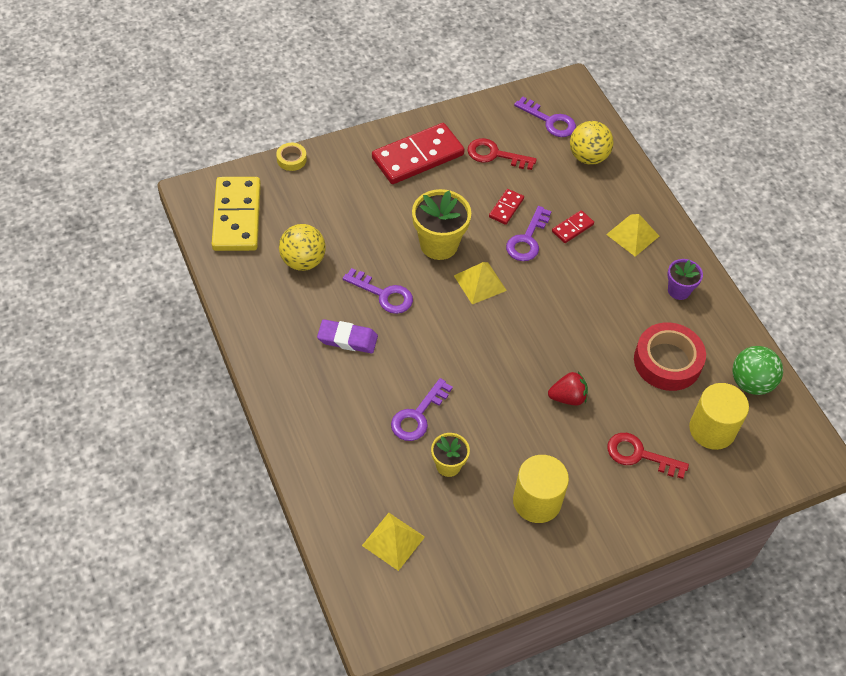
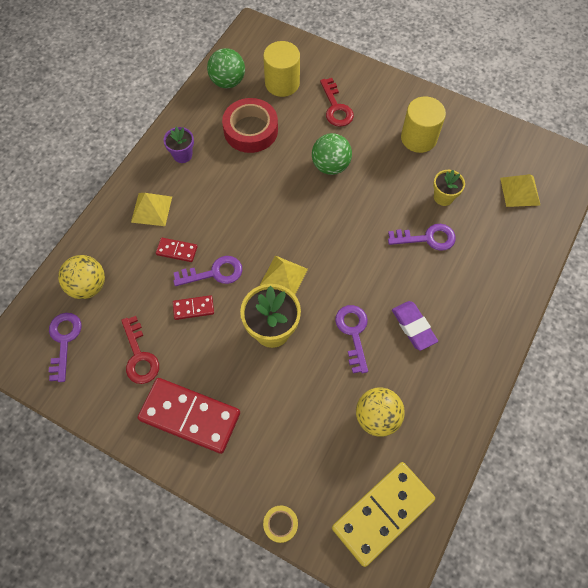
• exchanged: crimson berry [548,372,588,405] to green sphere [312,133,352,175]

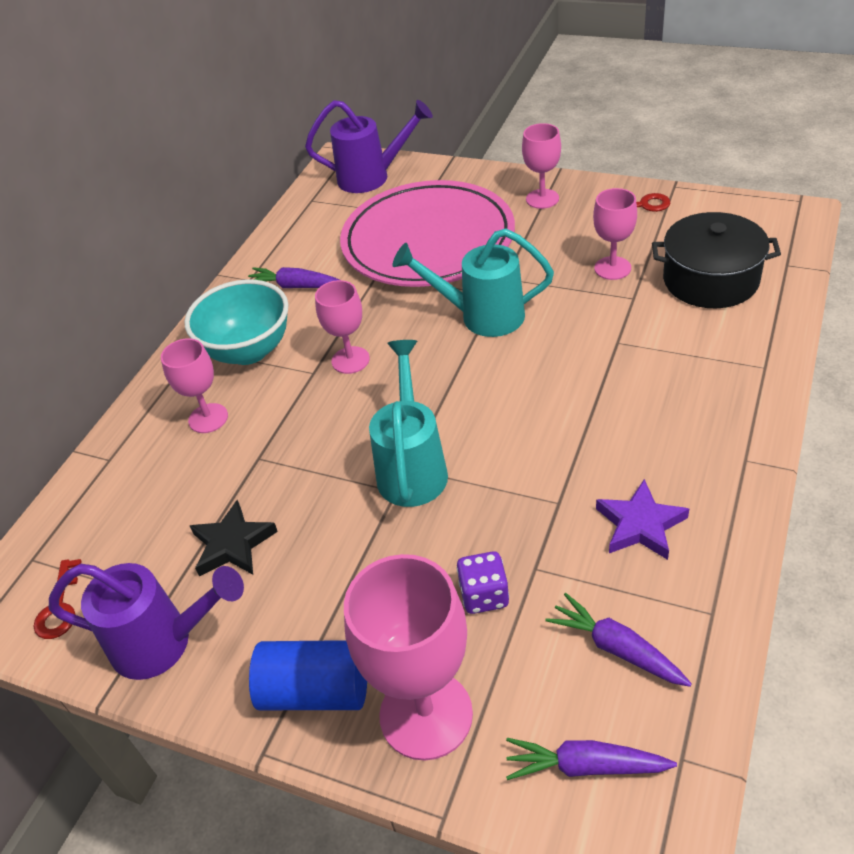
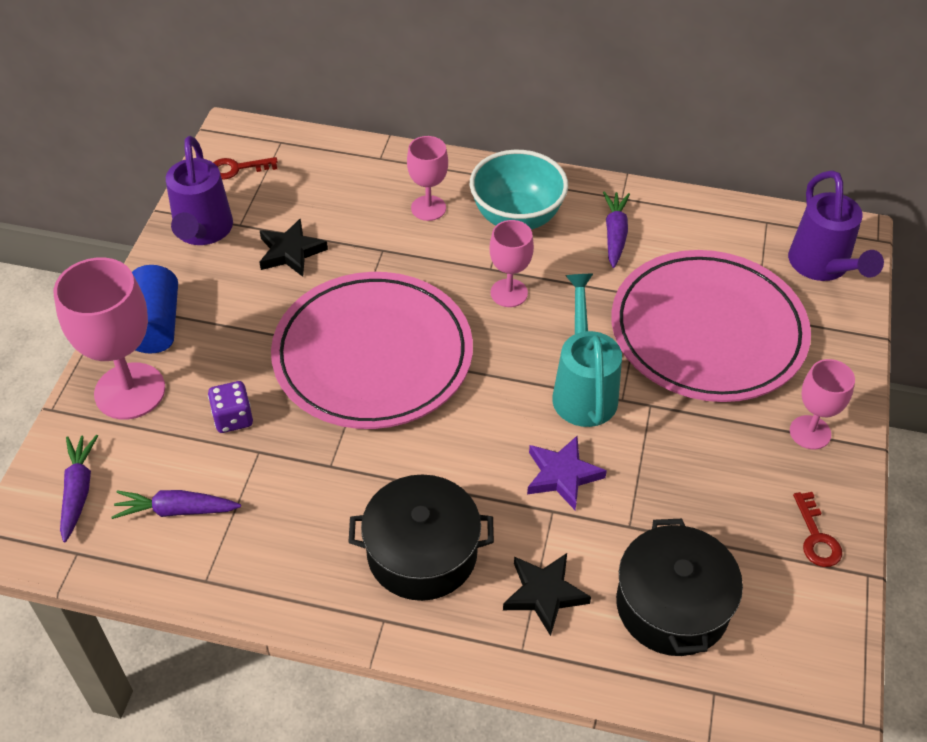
• exchanged: turquoise watering can [369,340,448,507] to rosy flat dish [271,272,473,429]
• spun: violet carrot [545,593,692,687] = [112,490,241,519] 120 degrees counterclockwise
• missing: rosy wine glass [593,188,637,280]
• relocated: violet star [596,479,689,560] to [527,436,607,510]
• appeared: black cooking pot [348,475,494,601]
• appeared: black star [503,553,591,636]

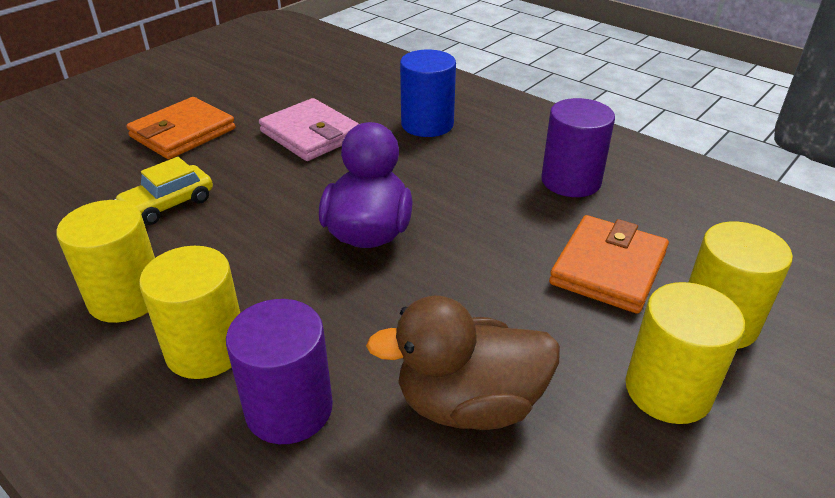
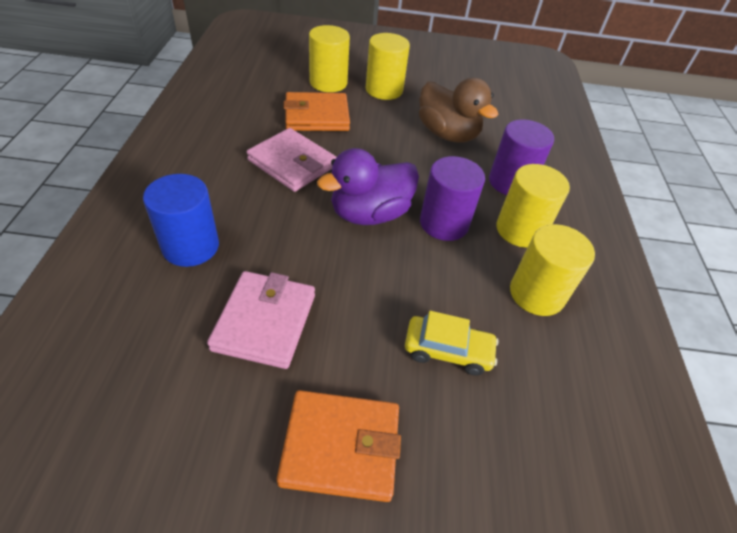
• relocated: violet solid cylinder [541,98,615,197] to [420,156,485,241]
• appeared: rosy card wallet [247,128,337,192]

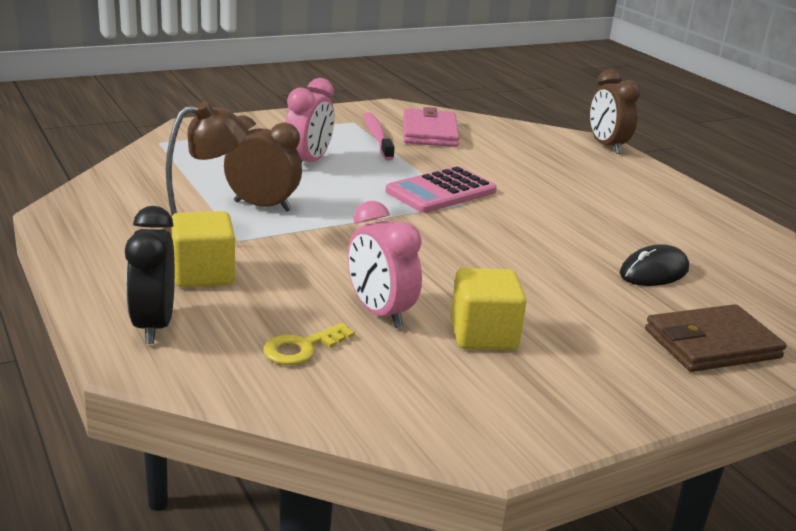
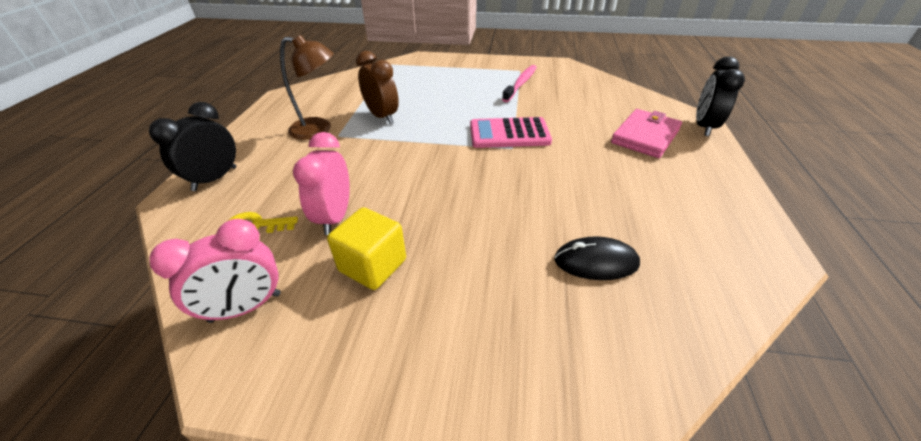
• missing: bright yellow block [171,211,235,288]
• relocated: rosy clock [285,78,334,163] to [150,219,281,323]
• relocated: rosy card wallet [403,107,460,147] to [611,109,682,158]
• colour: dark brown clock [590,70,640,154] to black clock [696,56,745,136]
• missing: dark brown card wallet [645,304,786,372]

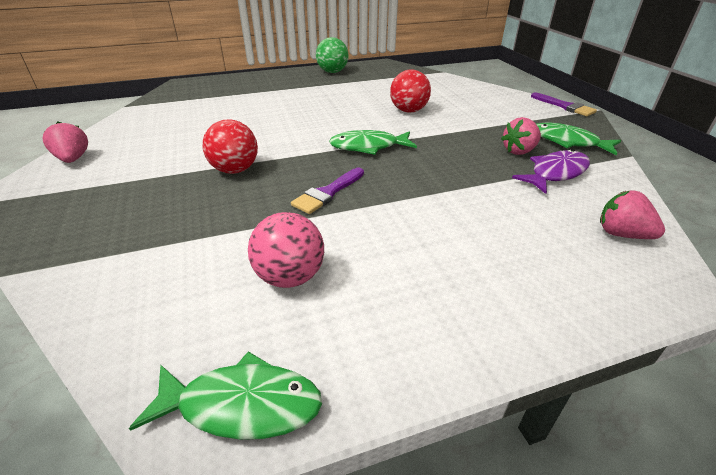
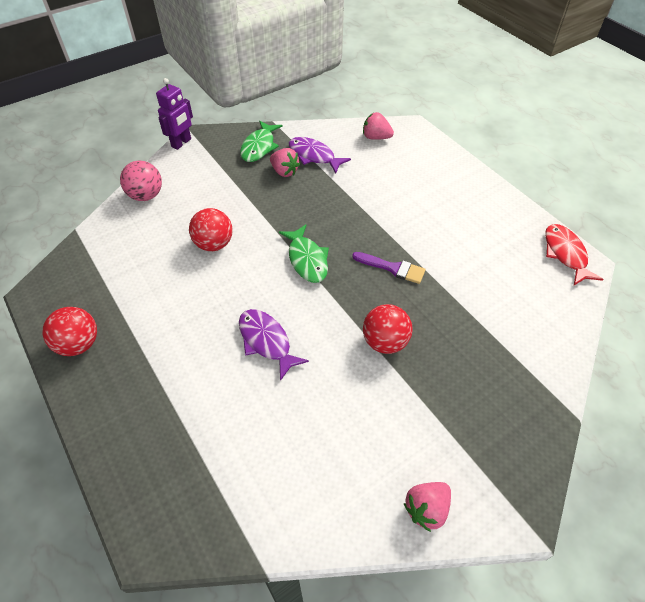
• colour: green fish [129,351,322,440] to crimson fish [545,224,604,285]
• relocated: rosy sphere [248,212,324,288] to [120,161,162,201]
• colour: green sphere [316,37,348,73] to crimson sphere [42,307,97,356]
• exchanged: violet paintbrush [531,92,597,116] to violet robot figure [156,78,193,150]
• spun: rosy berry [600,190,665,239] = [363,112,394,140] 90 degrees clockwise
• appeared: violet fish [239,309,309,381]

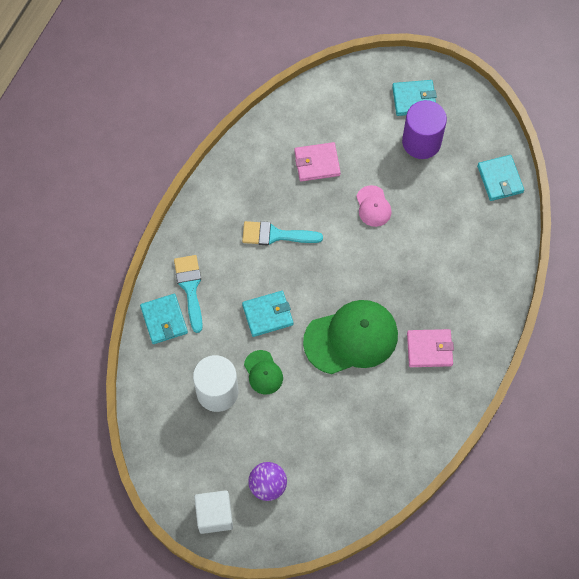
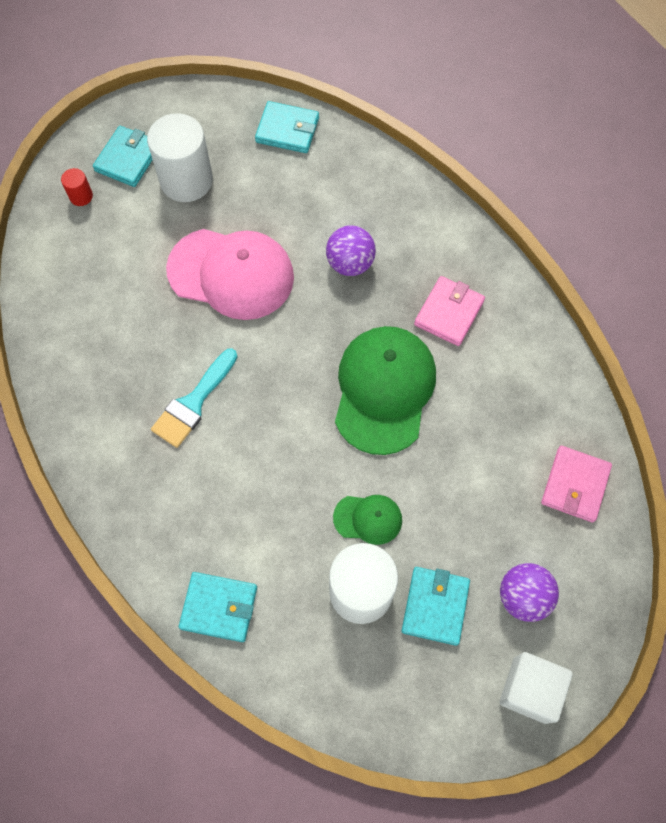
• missing: turquoise paintbrush [174,255,203,333]
• relocated: turquoise card wallet [242,291,294,337] to [401,567,470,646]
• relocated: rosy card wallet [294,142,341,181] to [541,446,612,522]
• size: rosy baseball cap [356,185,391,227] = [166,229,294,320] x2.06
• colour: violet solid cylinder [402,100,447,159] to pure white solid cylinder [147,113,213,202]
• appeared: crimson solid cylinder [61,168,93,206]
• appeared: violet sphere [326,225,376,276]

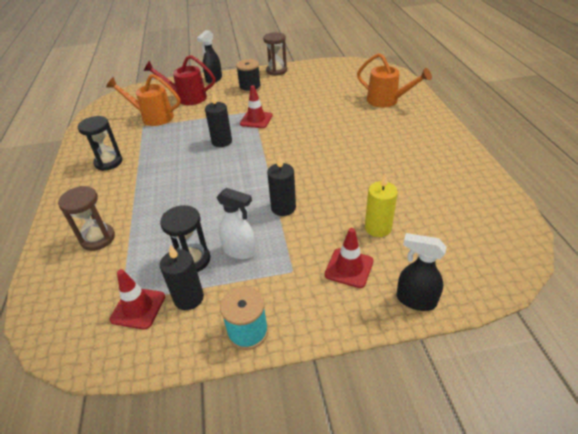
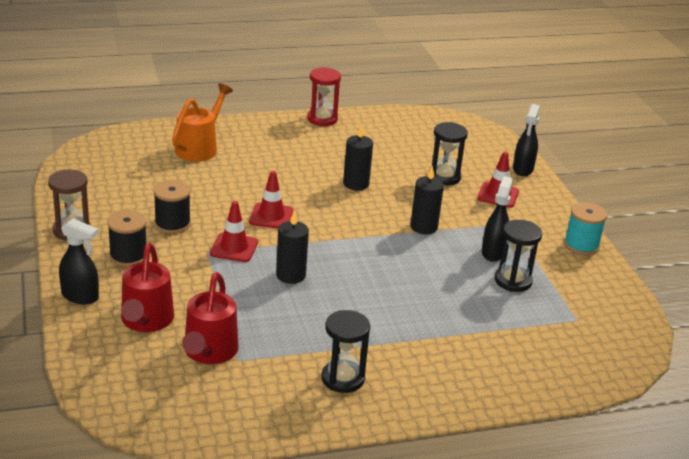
• missing: dark brown hourglass [58,186,115,251]
• colour: orange-coloured watering can [106,74,181,126] to crimson watering can [182,272,239,364]
• relocated: crimson traffic cone [110,269,165,330] to [249,171,293,229]
• relocated: black pillar candle [160,245,204,310] to [343,124,373,191]
• colour: pure white sprayer [216,188,256,259] to black sprayer [482,176,513,262]
• exchanged: bright yellow pillar candle [365,174,398,237] to black hourglass [429,122,468,185]
• appeared: black spool [153,180,191,234]
• appeared: crimson hourglass [307,67,341,126]

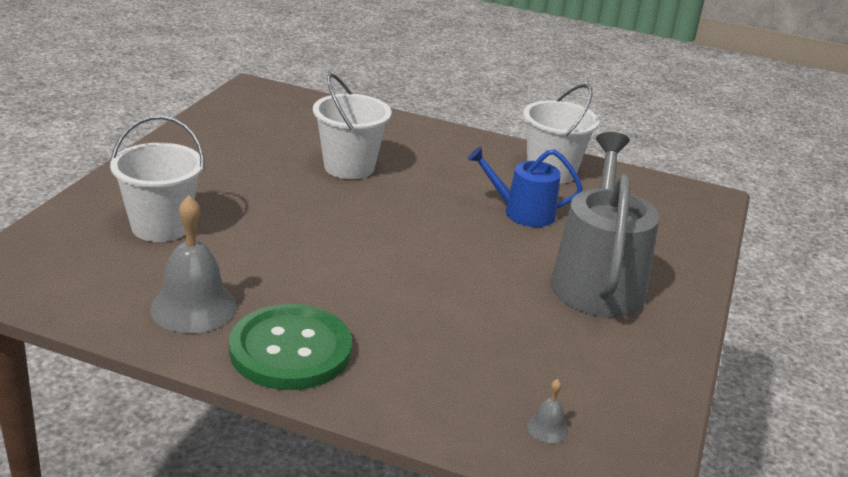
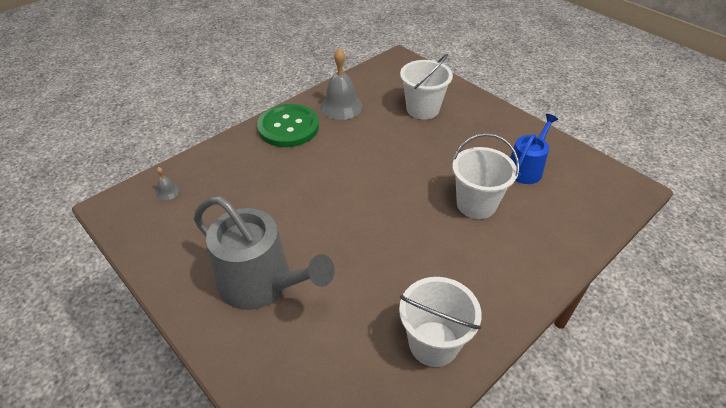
• relocated: royal blue watering can [468,146,583,227] to [510,114,558,184]

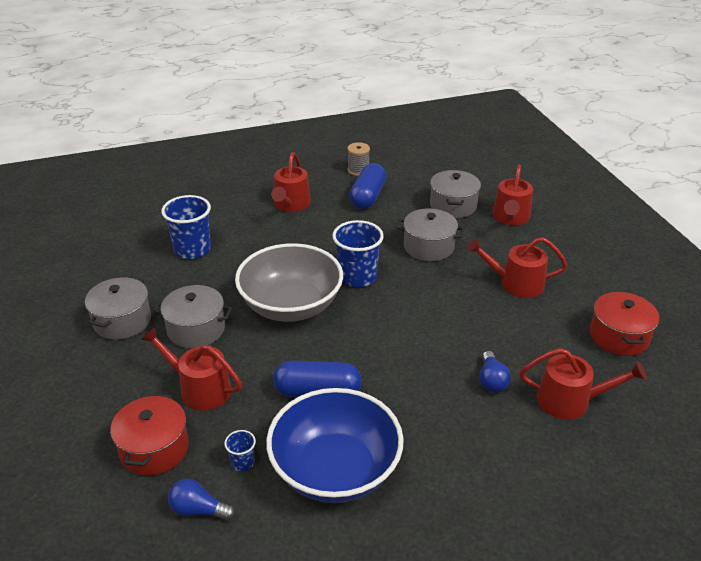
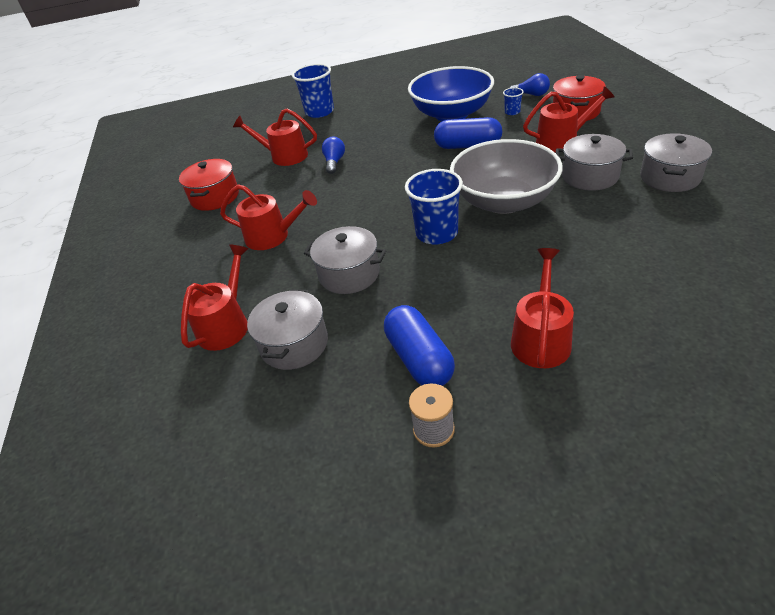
• spun: crimson watering can [141,327,242,411] = [523,86,614,152] 45 degrees counterclockwise
• relocated: royal blue beaker [161,195,211,259] to [292,64,334,118]
• spun: royal blue pill shape [349,163,386,209] = [384,305,455,386] 45 degrees counterclockwise

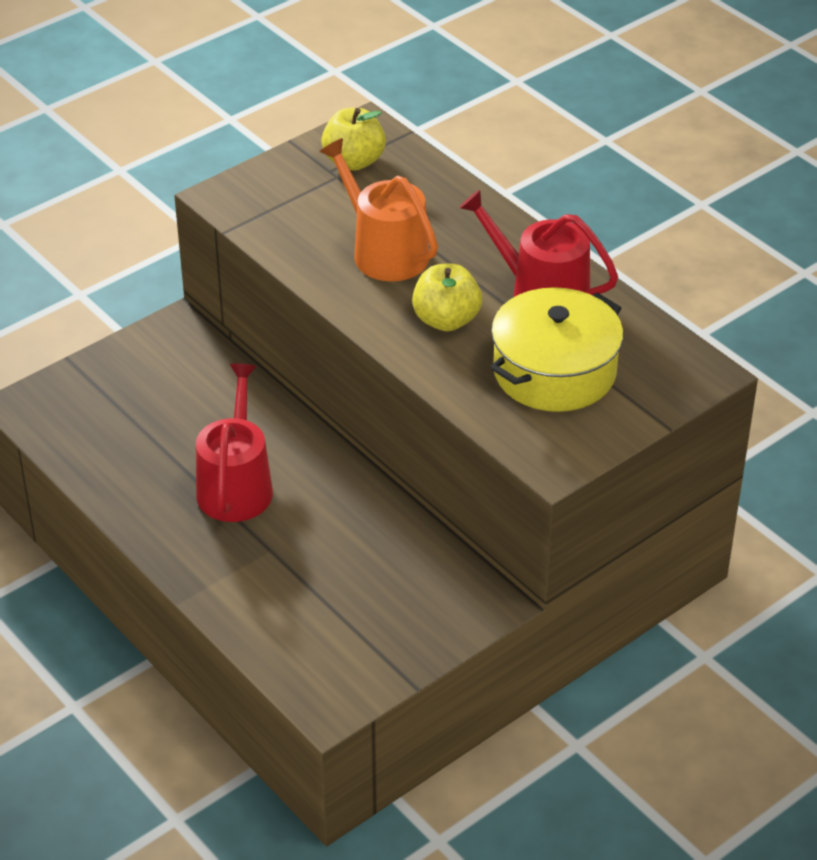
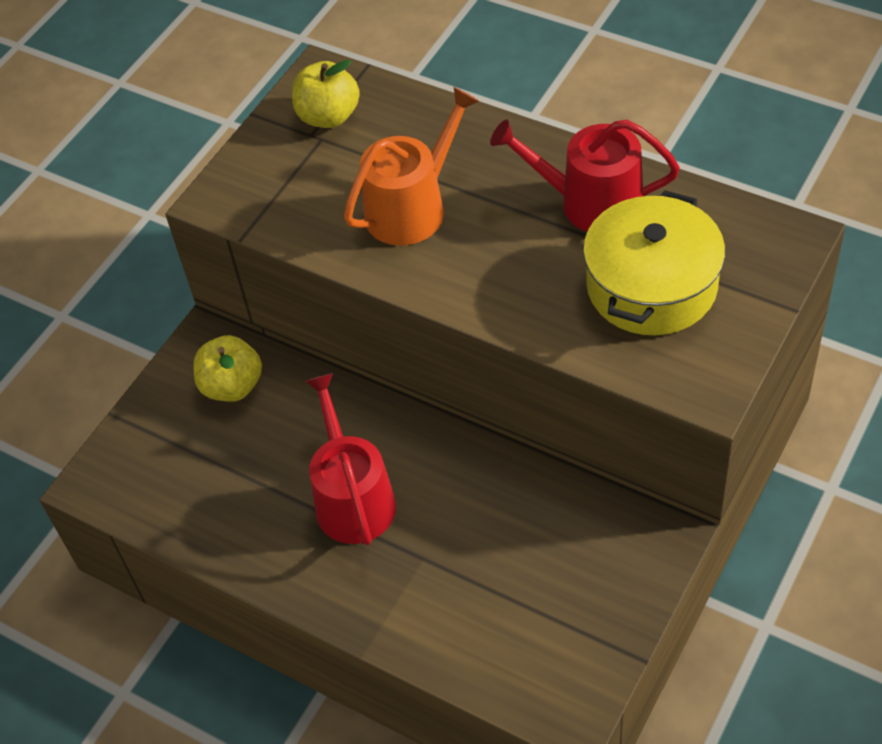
• spun: orange-coloured watering can [319,138,438,282] = [344,87,479,246] 105 degrees clockwise
• relocated: bright yellow apple [412,264,482,331] to [193,335,262,402]

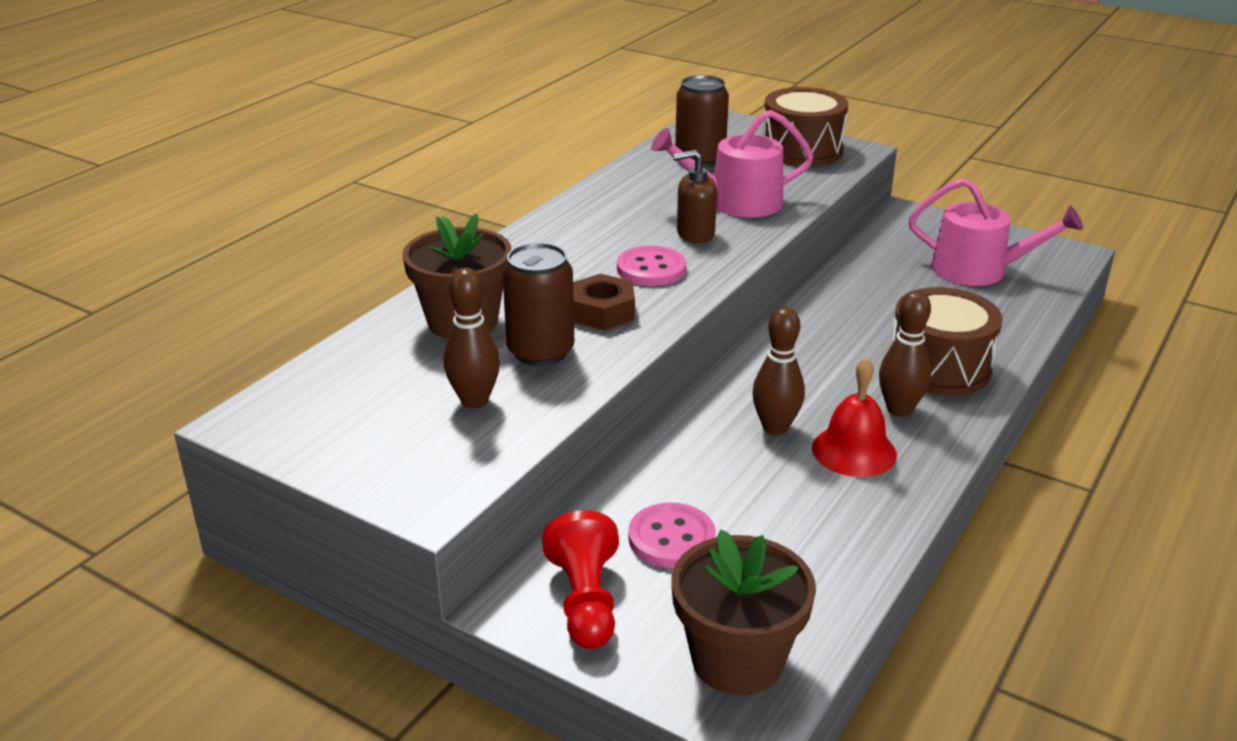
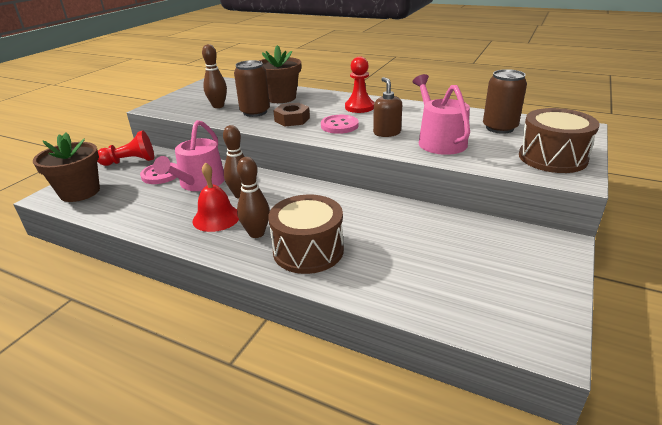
• relocated: rosy watering can [908,178,1083,286] to [153,120,225,191]
• appeared: crimson game pawn [345,57,374,113]

